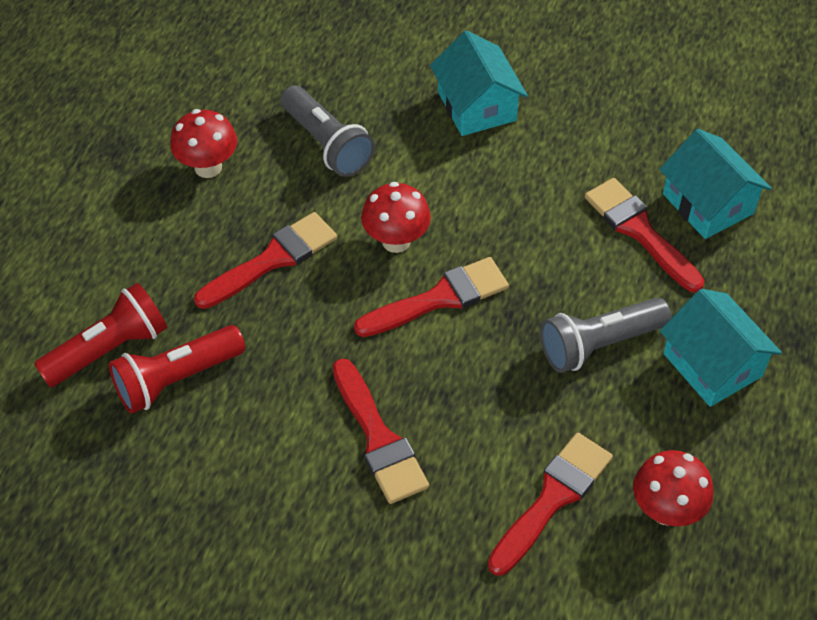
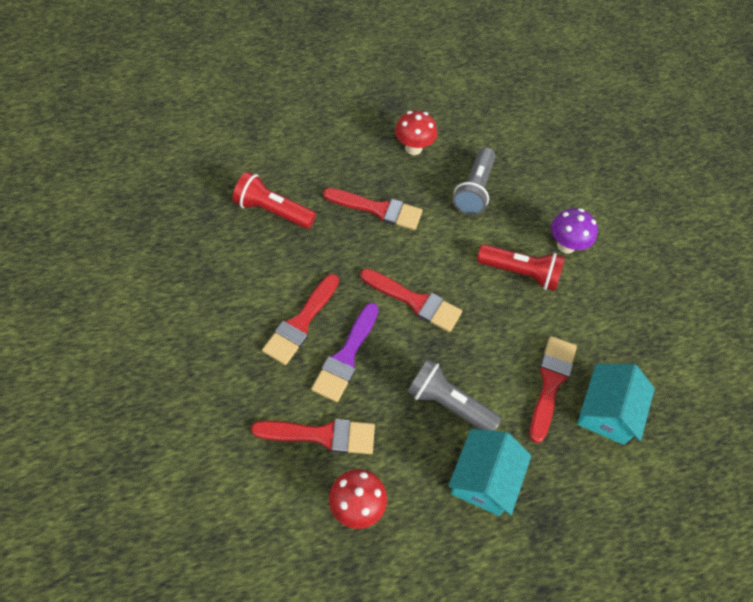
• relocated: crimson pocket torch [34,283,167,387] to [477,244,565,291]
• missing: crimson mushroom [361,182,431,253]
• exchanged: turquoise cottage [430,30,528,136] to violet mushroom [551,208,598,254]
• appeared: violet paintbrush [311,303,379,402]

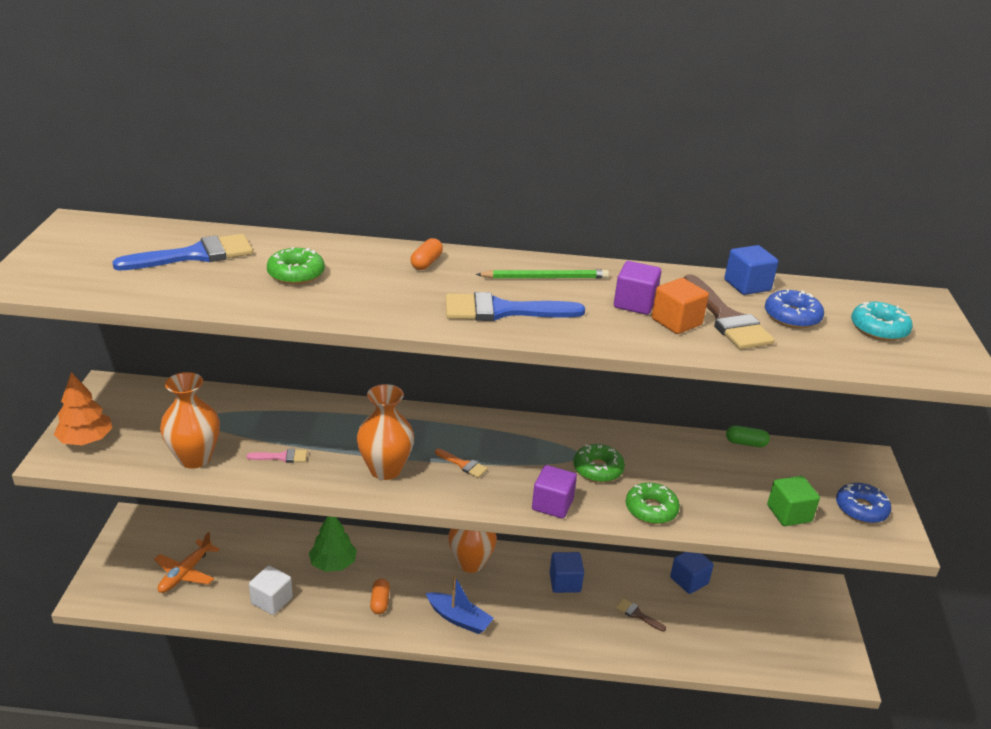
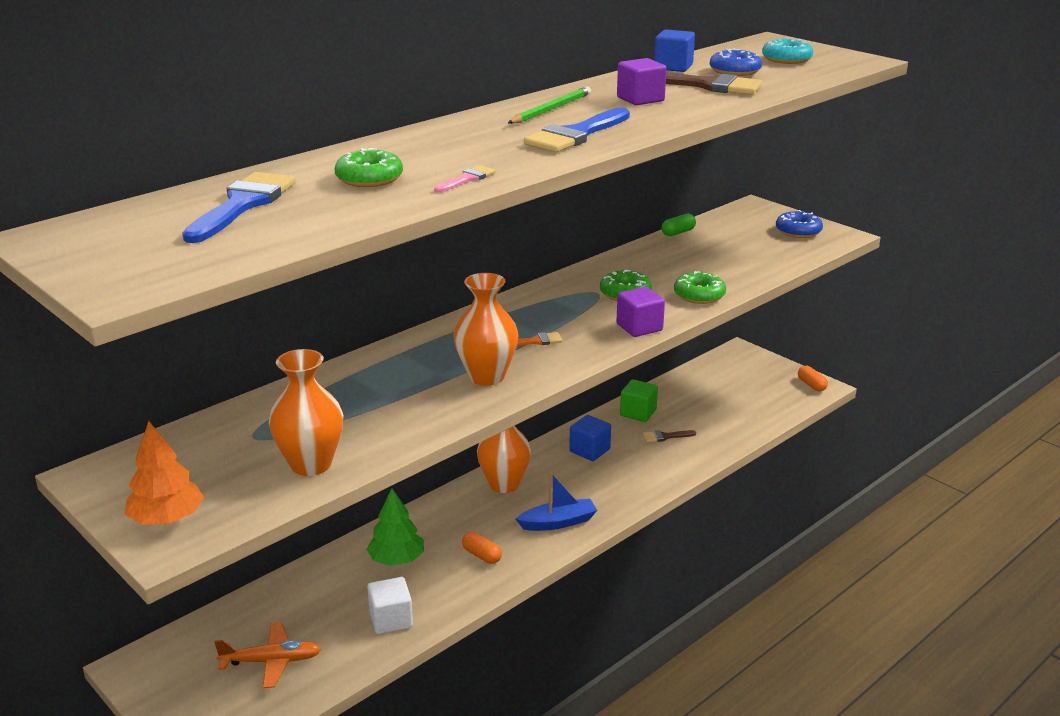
• spun: orange-coloured aeroplane [154,532,220,593] = [214,622,321,688] 75 degrees counterclockwise
• relocated: rosy paintbrush [246,449,307,463] to [434,165,496,193]
• relocated: orange-coloured pill shape [411,238,443,270] to [798,366,828,391]
• missing: orange-coloured block [652,278,709,334]
• missing: royal blue block [670,552,714,594]
• relocated: green block [767,476,820,526] to [620,379,658,422]

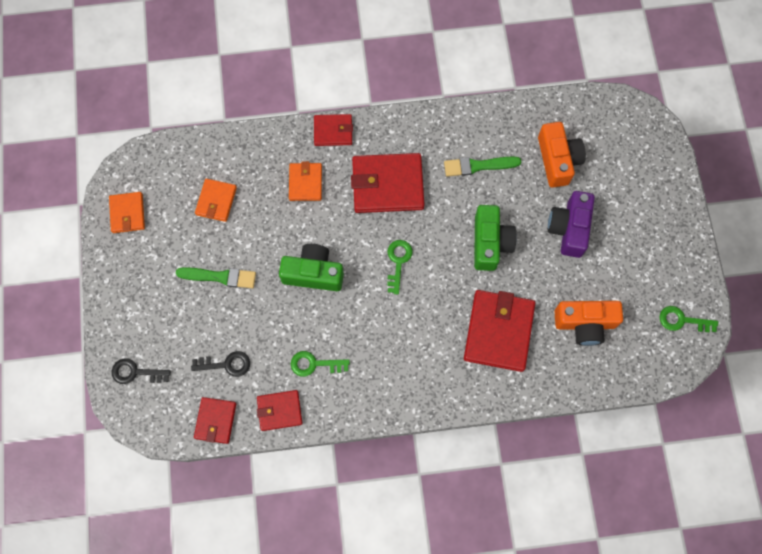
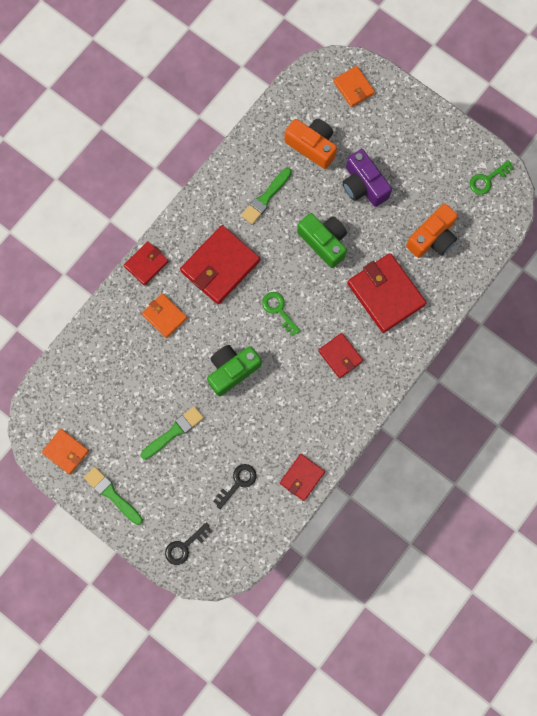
• relocated: crimson card wallet [194,397,236,444] to [318,333,363,378]
• relocated: orange-coloured card wallet [195,179,237,222] to [333,66,375,107]
• missing: green key [291,351,350,377]
• appeared: green paintbrush [84,467,143,525]

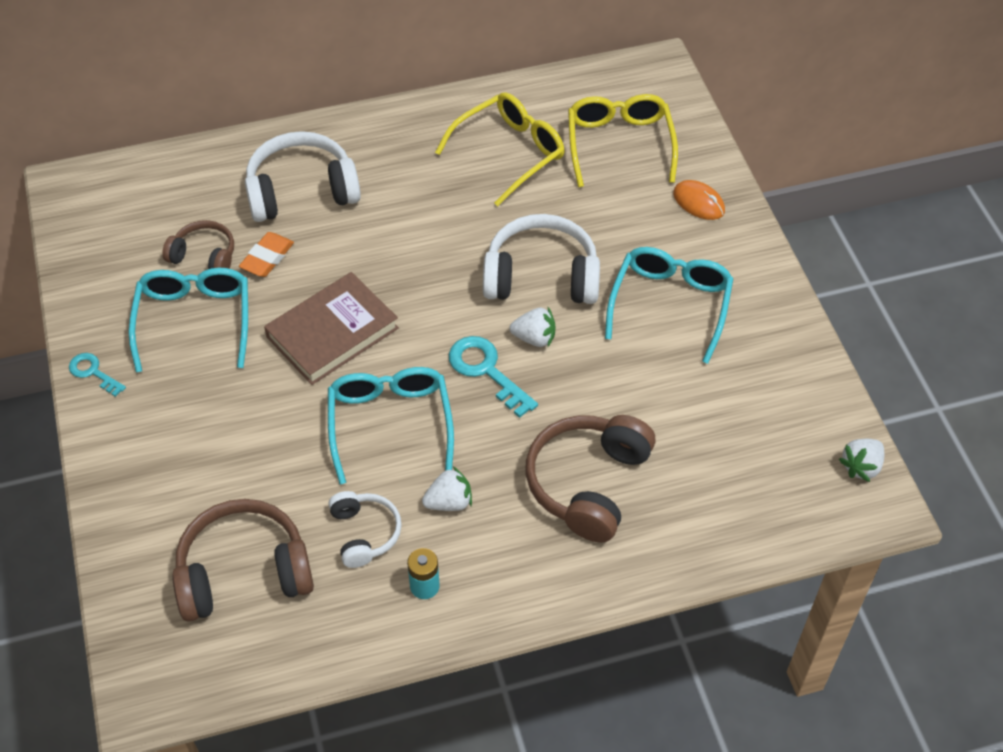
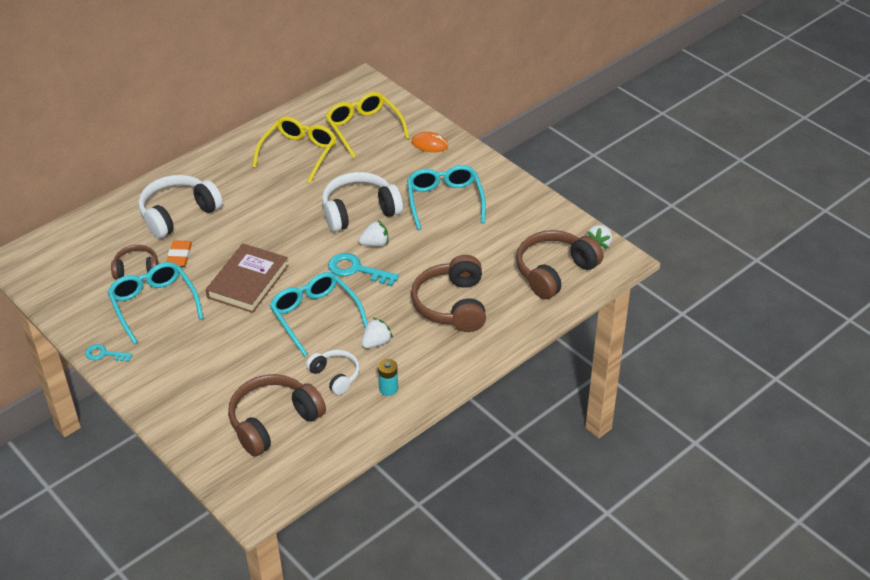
• appeared: dark brown over-ear headphones [516,230,603,299]

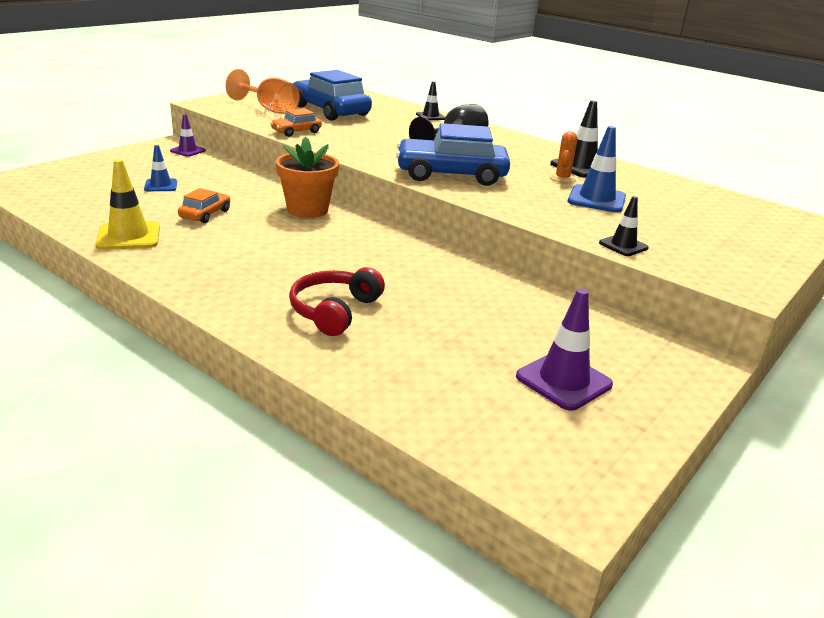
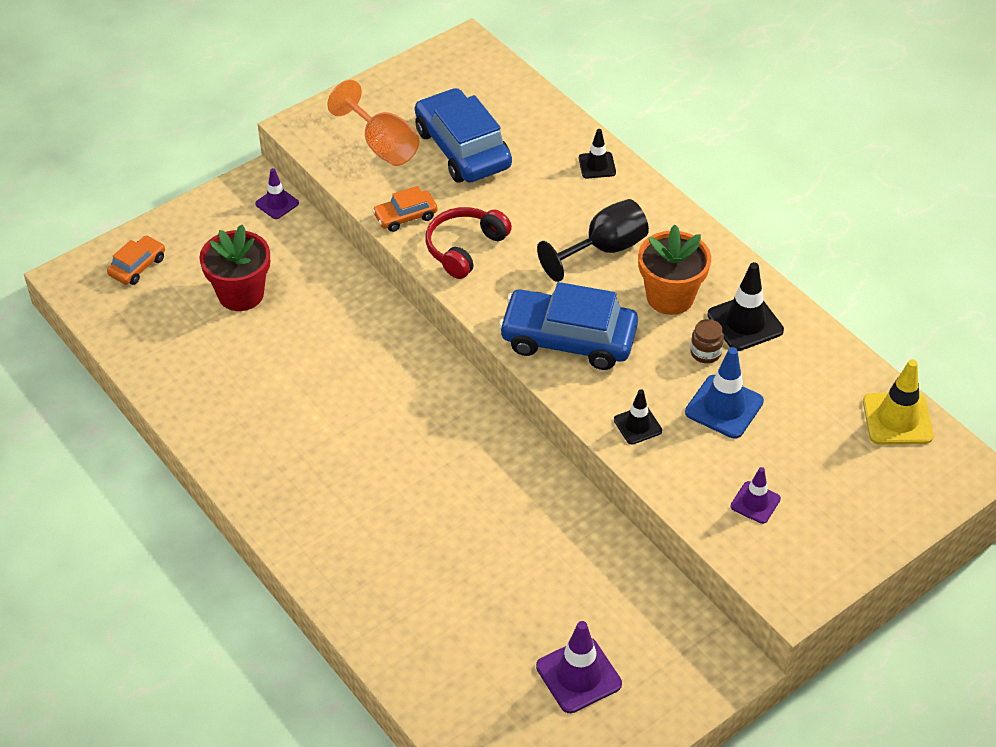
• relocated: bright yellow traffic cone [95,159,160,250] to [863,359,934,445]
• exchanged: royal blue traffic cone [144,145,177,191] to crimson potted plant [199,225,270,311]
• relocated: orange-coloured car [178,188,230,223] to [107,235,165,285]
• relocated: orange-coloured potted plant [276,137,339,218] to [638,225,711,315]
• relocated: crimson over-ear headphones [289,267,385,336] to [426,207,512,279]
• exchanged: orange-coloured cactus [550,131,578,183] to dark brown jam jar [690,319,724,363]
• relocated: black traffic cone [599,196,649,256] to [614,389,662,445]
• appeared: violet traffic cone [730,467,781,524]

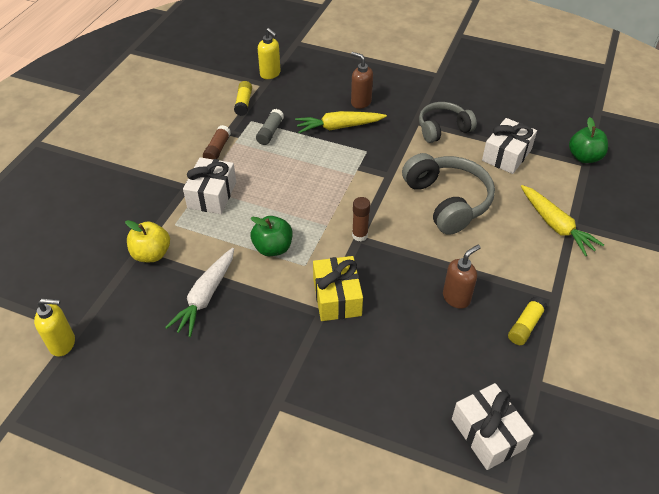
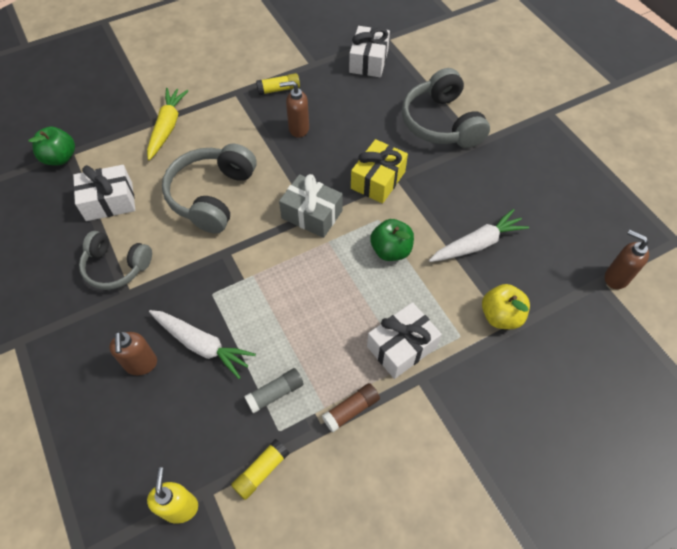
• colour: bright yellow soap dispenser [34,299,75,356] to dark brown soap dispenser [605,230,649,289]
• colour: bright yellow carrot [295,111,387,133] to pure white carrot [149,310,256,379]
• exchanged: dark brown glue [352,197,370,241] to ash-grey present [279,174,343,238]
• appeared: ash-grey over-ear headphones [402,68,490,148]

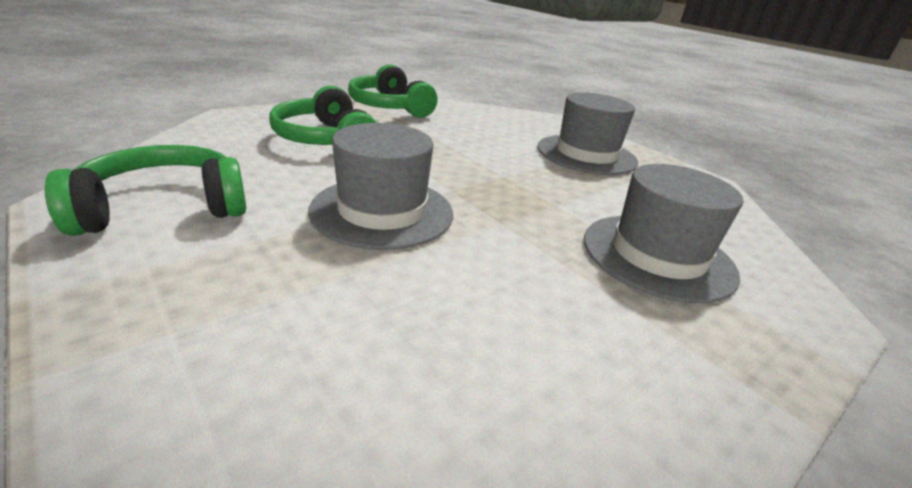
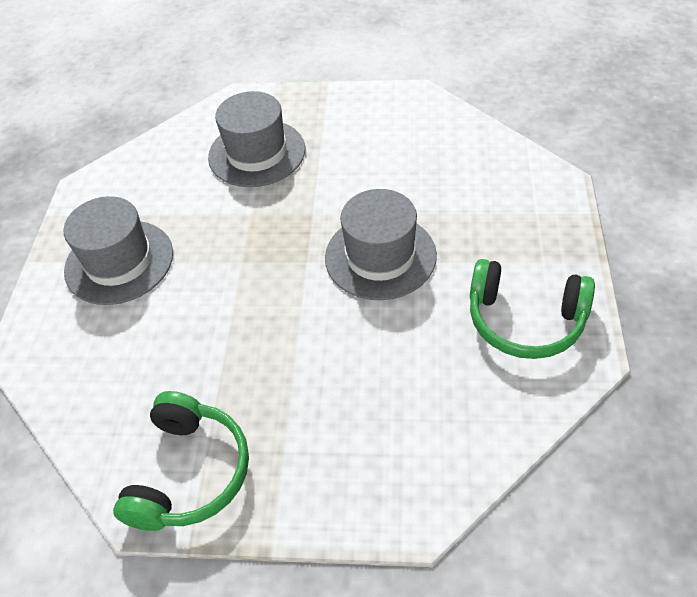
• missing: green over-ear headphones [269,85,377,145]

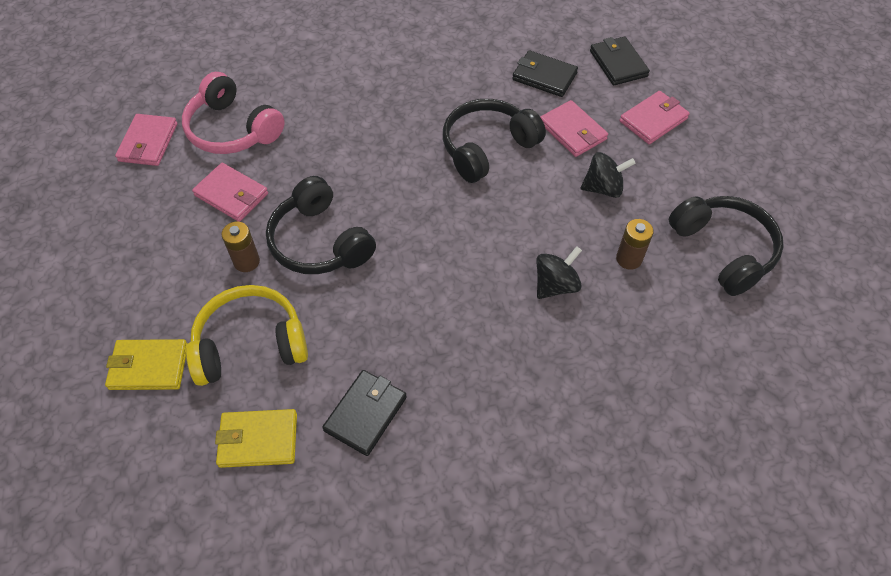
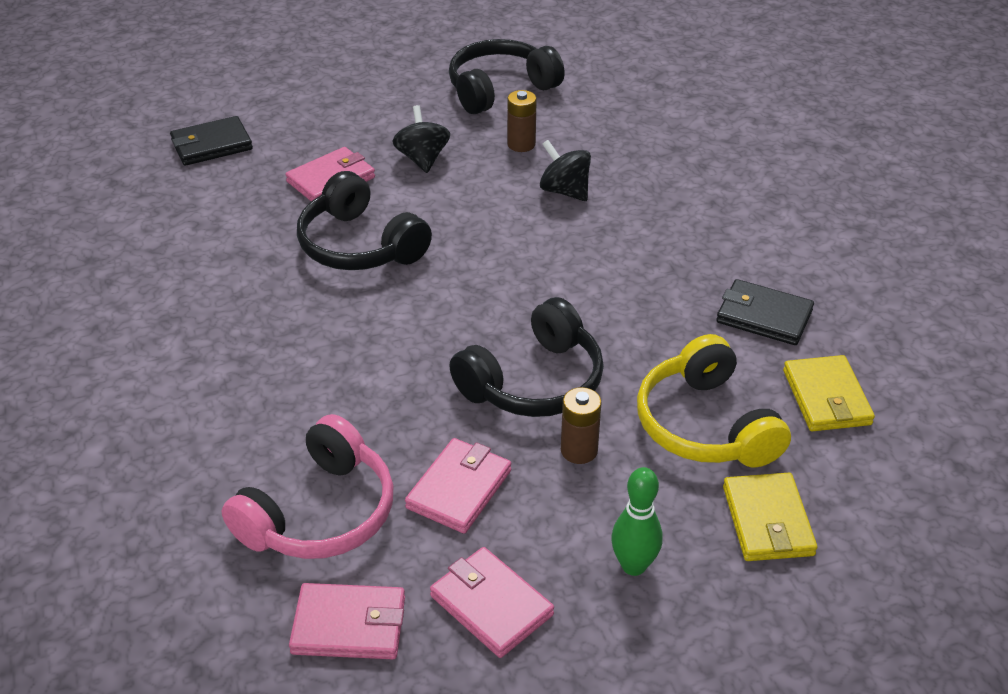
• missing: black card wallet [512,50,578,97]
• relocated: rosy card wallet [620,91,690,144] to [430,547,554,658]
• appeared: green skittle [611,467,663,576]

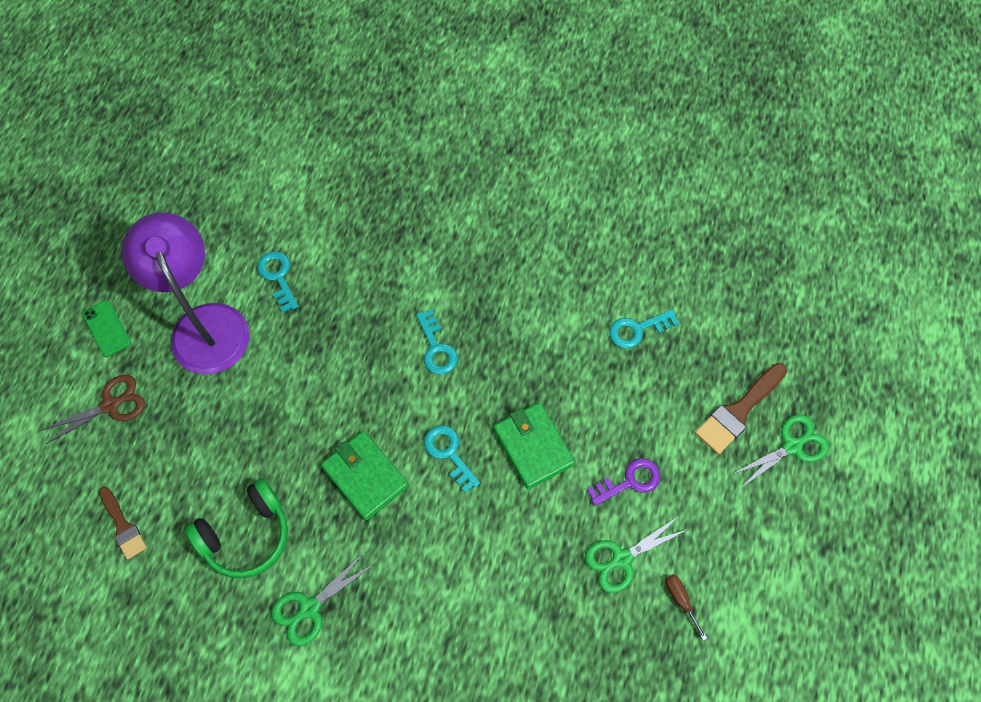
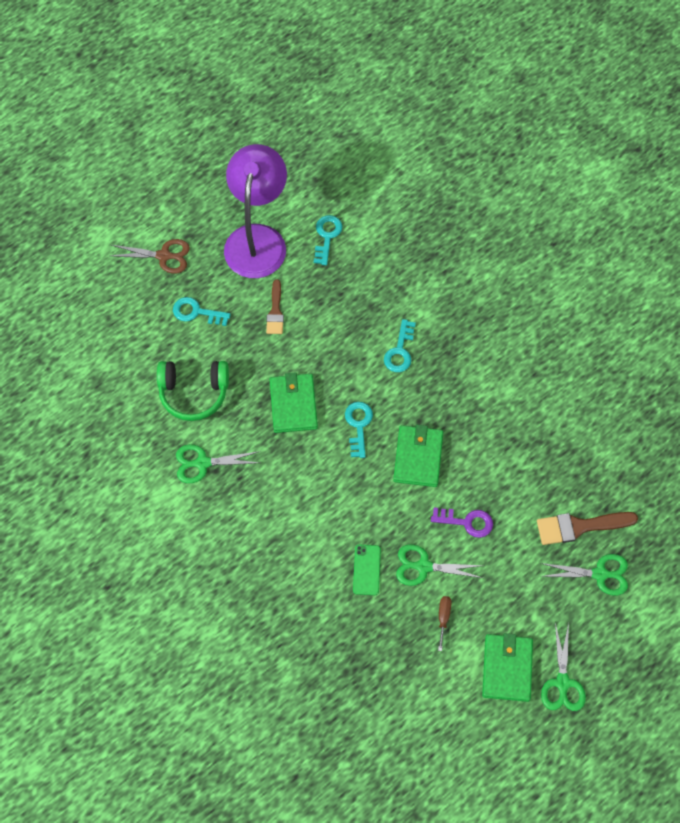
• relocated: green phone [83,300,131,357] to [353,545,381,595]
• relocated: dark brown paintbrush [99,487,147,560] to [266,279,284,334]
• relocated: turquoise key [609,309,679,348] to [173,297,231,326]
• appeared: green card wallet [482,633,533,702]
• appeared: green shears [541,623,586,711]

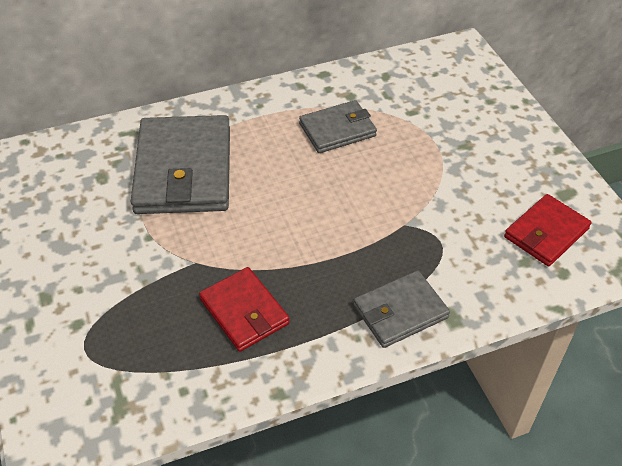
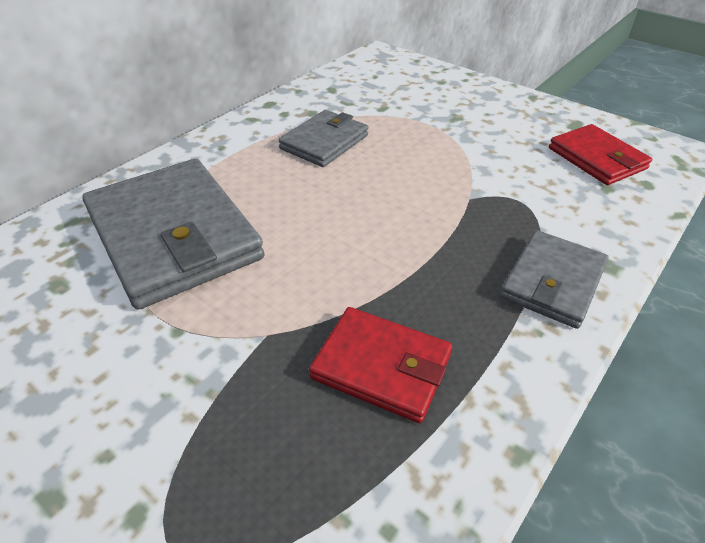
• spun: crimson card wallet [504,194,592,266] = [549,124,652,185] 45 degrees counterclockwise

